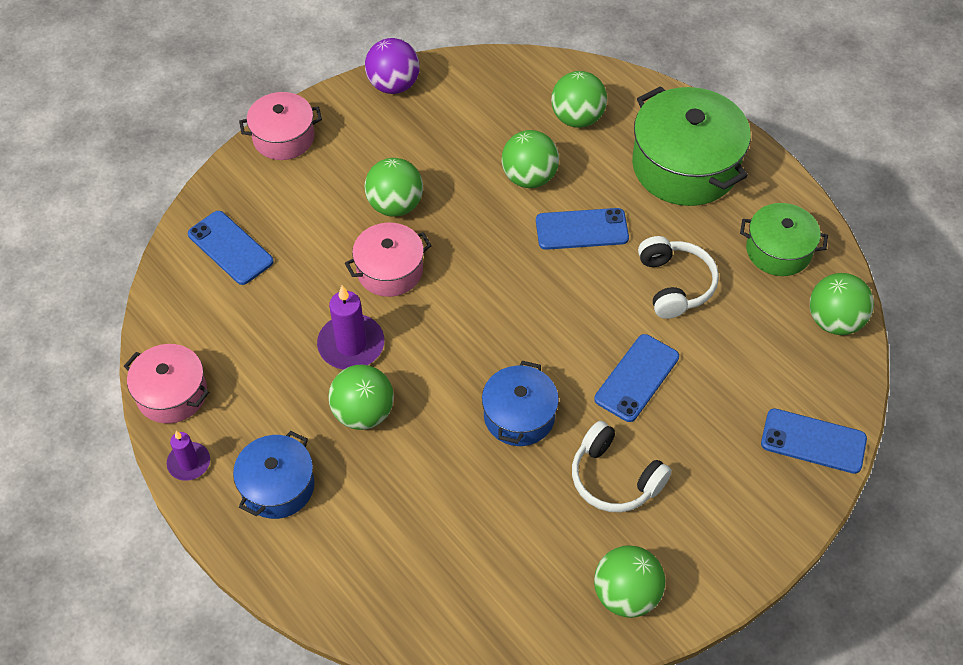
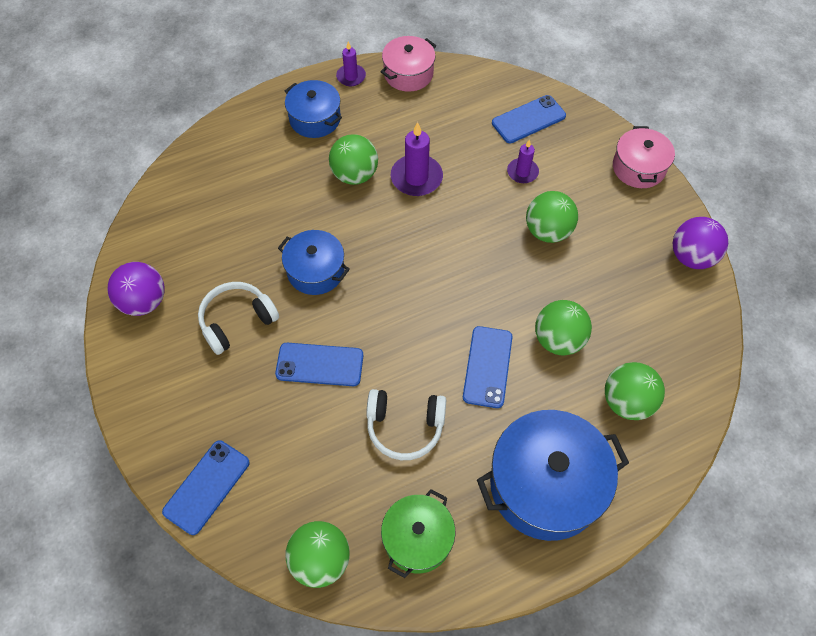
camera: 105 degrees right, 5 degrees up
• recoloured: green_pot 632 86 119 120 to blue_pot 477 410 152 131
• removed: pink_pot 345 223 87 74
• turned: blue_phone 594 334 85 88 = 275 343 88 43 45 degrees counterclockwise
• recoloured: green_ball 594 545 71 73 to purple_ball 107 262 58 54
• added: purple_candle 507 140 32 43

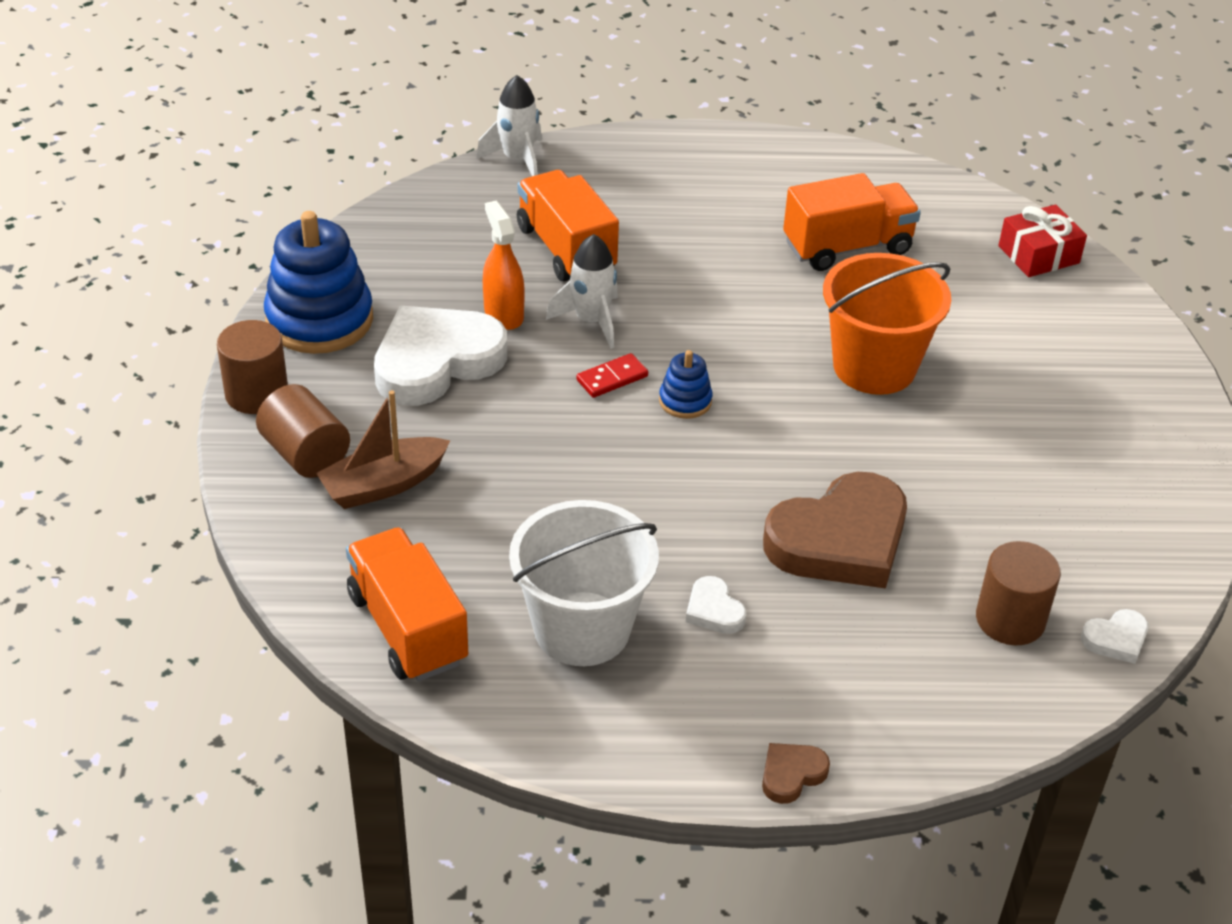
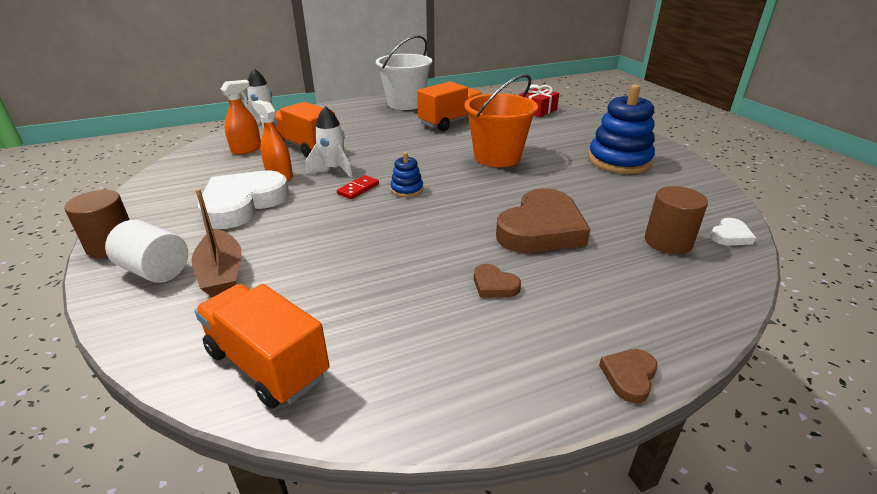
camera: 20 degrees left, 10 degrees down
• moved: blue_stacking_toy 264 211 109 143 to 588 84 67 90
• recoloured: brown_cylinder 256 384 94 94 to white_cylinder 105 220 83 63
• turned: brown_boat 316 390 134 119 = 192 189 49 108 60 degrees counterclockwise
• moved: white_bucket 509 500 150 166 to 376 35 56 75
• recoloured: white_heart 686 576 60 58 to brown_heart 474 264 47 34
• added: orange_spray_bottle 221 80 40 75

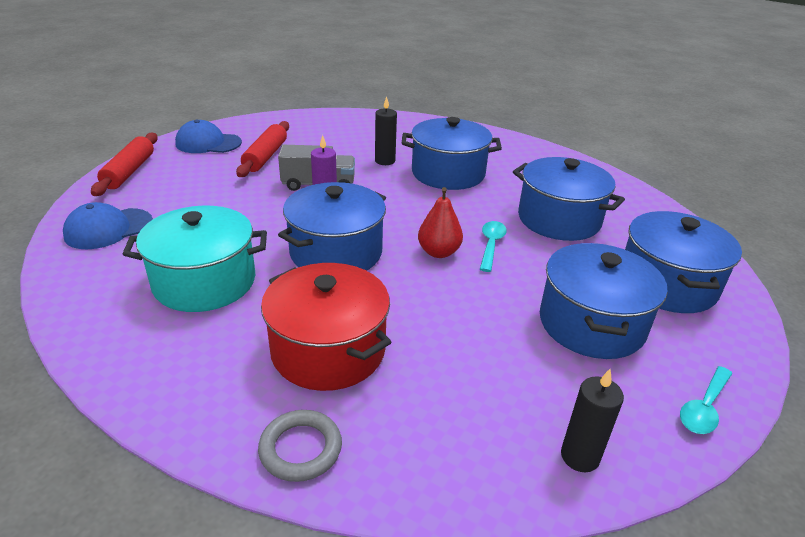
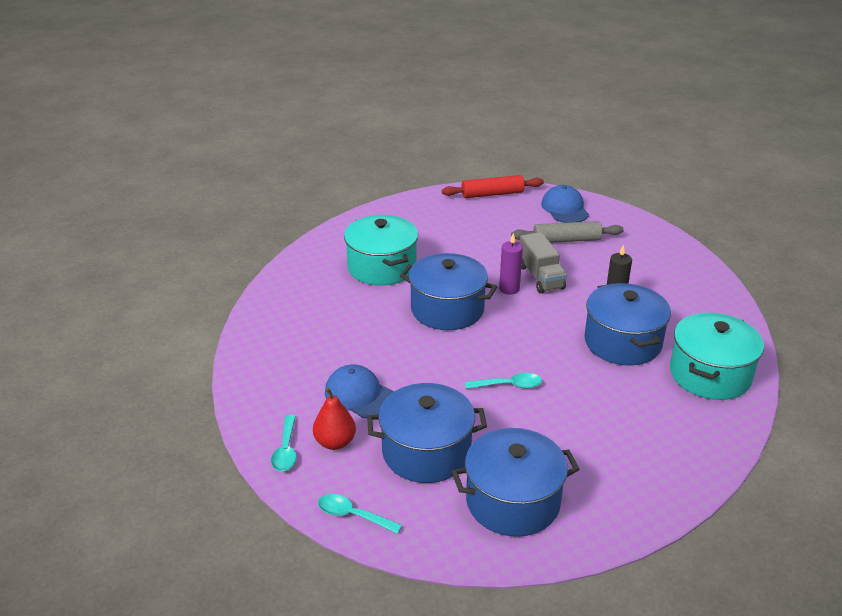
camera: 75 degrees right, 0 degrees up
• recoloured: red_rolling_pin 236 121 53 56 to grey_rolling_pin 511 221 113 22
• removed: blue_pot 513 157 112 84
• moved: red_pear 418 187 45 71 to 313 388 43 62
• moved: blue_cap 63 202 90 47 to 325 365 69 53
• removed: red_pot 261 263 130 128
• replaced: black_candle 561 369 63 103 to turquoise_spoon 271 415 25 56
• removed: grey_ring 258 410 84 72
• added: turquoise_pot 670 313 94 87

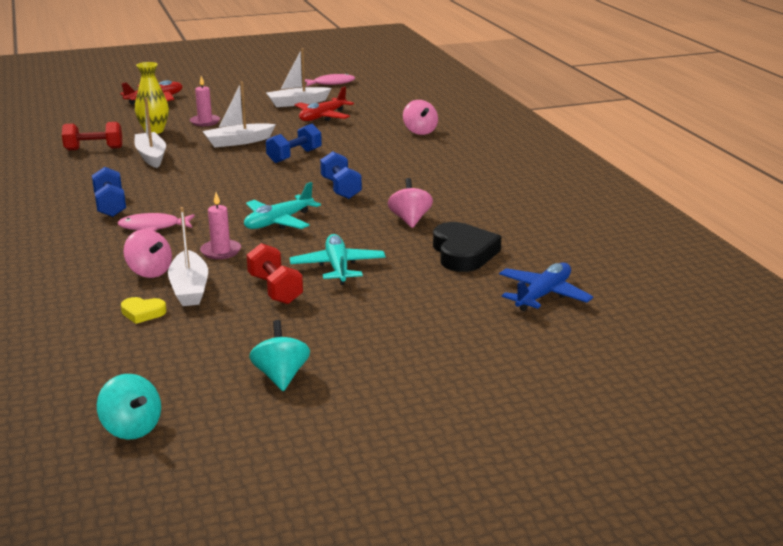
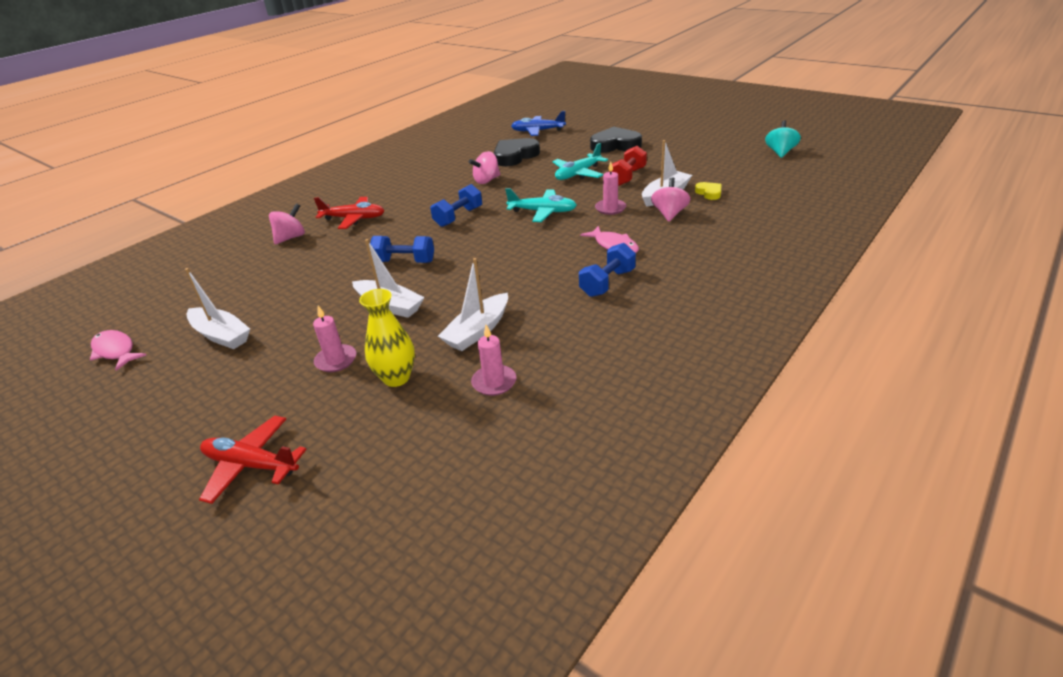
camera: 120 degrees left, 10 degrees up
• moved: red_plane 295 86 59 35 to 314 197 71 32
• replaced: red_dumbbell 62 122 60 28 to pink_candle 471 325 45 71
• removed: turquoise_spinning_top 249 320 61 71
• added: black_heart 590 127 52 26

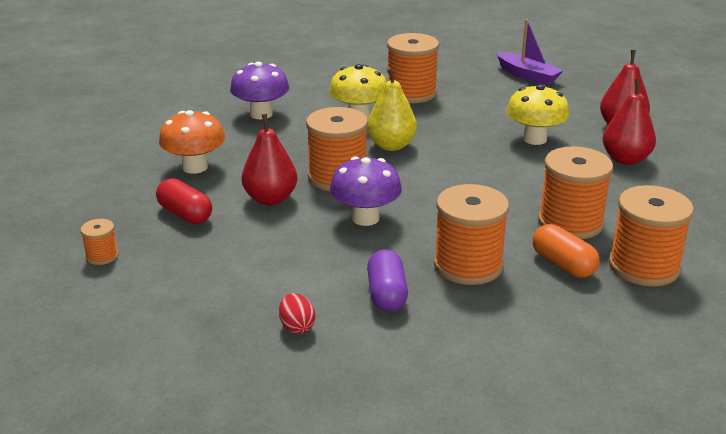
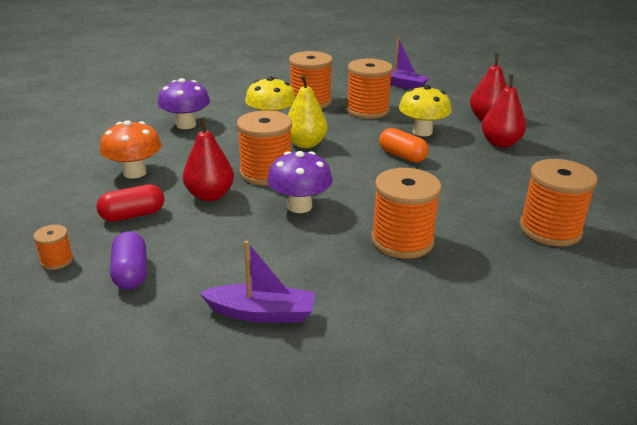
camera: 10 degrees left, 0 degrees up
• moved: orange_spool 538 146 75 93 to 346 58 47 61
• turned: red_capsule 156 178 56 46 = 96 184 68 38 60 degrees counterclockwise
• moved: orange_capsule 533 224 67 54 to 379 128 50 35
• moved: purple_capsule 367 249 41 63 to 110 231 37 58
• replaced: red_egg 279 293 36 41 to purple_boat 199 241 116 82

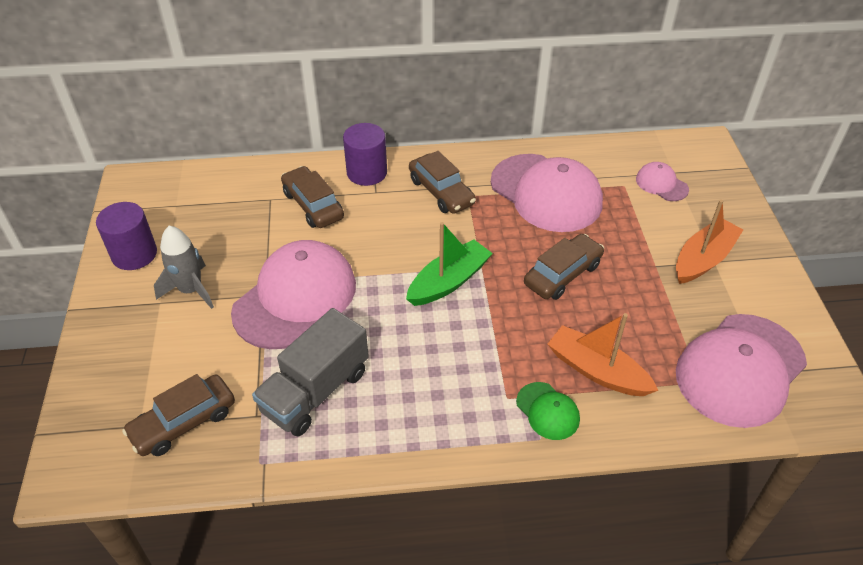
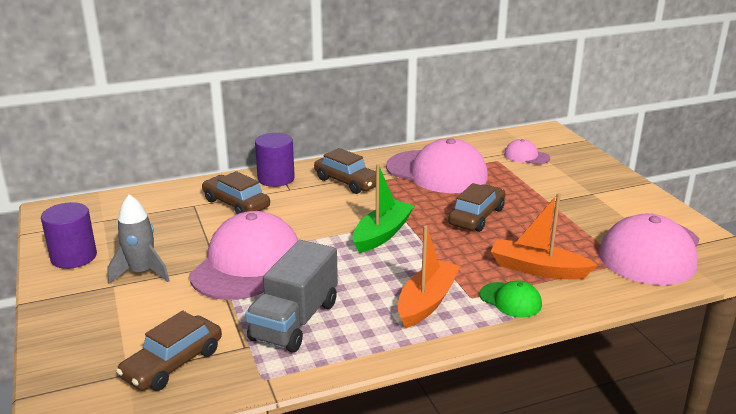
camera: 15 degrees left, 20 degrees down
• moved: orange_boat 676 200 67 84 to 398 226 62 102

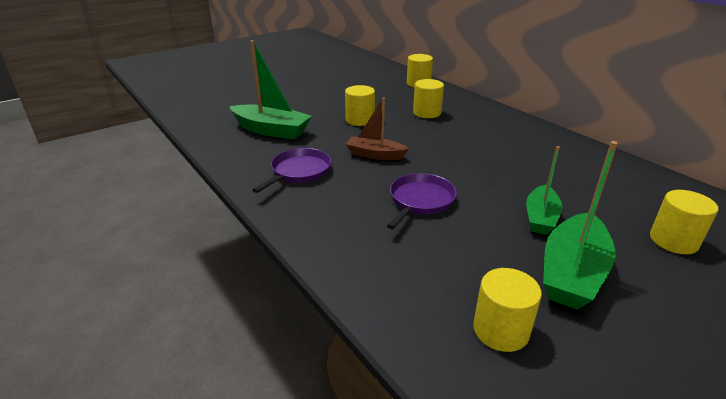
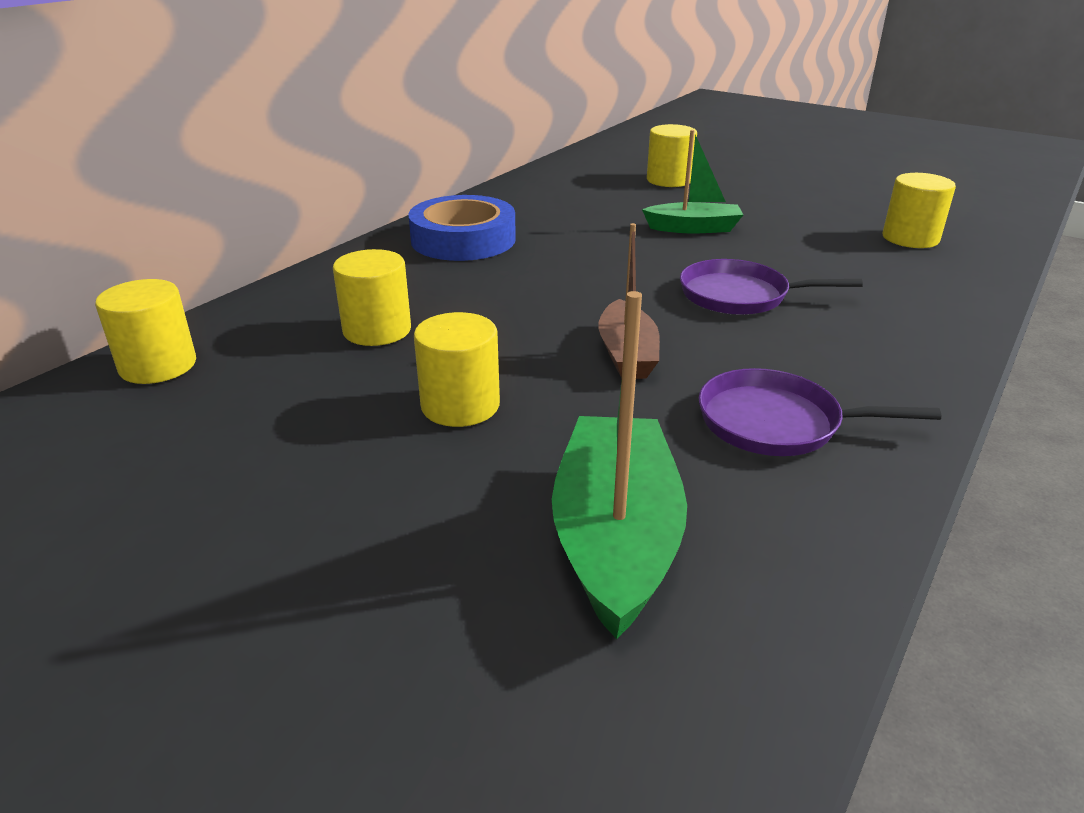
camera: 110 degrees left, 0 degrees up
• removed: green_boat 543 141 75 169
• added: blue_tape 408 195 108 66

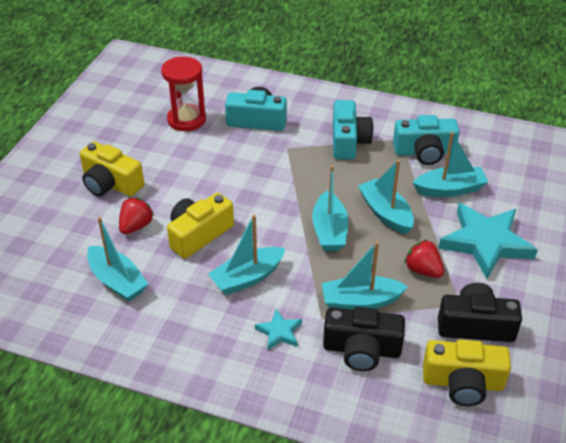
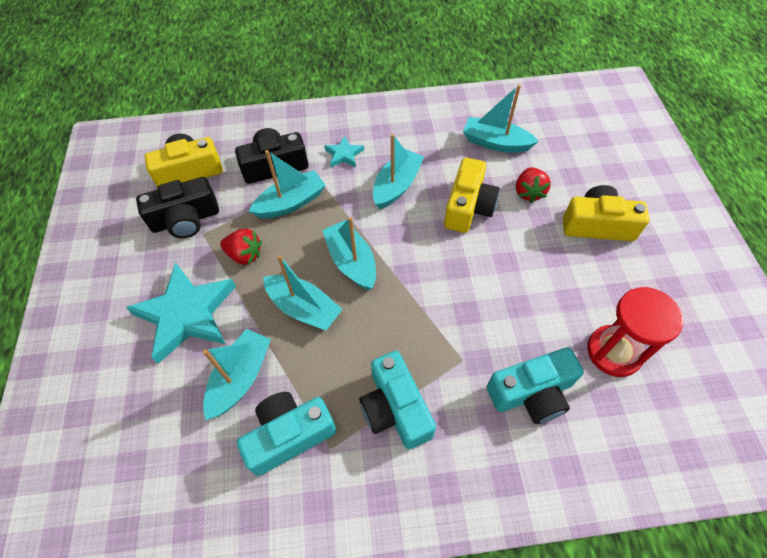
camera: 155 degrees right, 15 degrees up
• turned: turquoise_boat 413 132 76 65 = 203 329 68 91 150 degrees clockwise

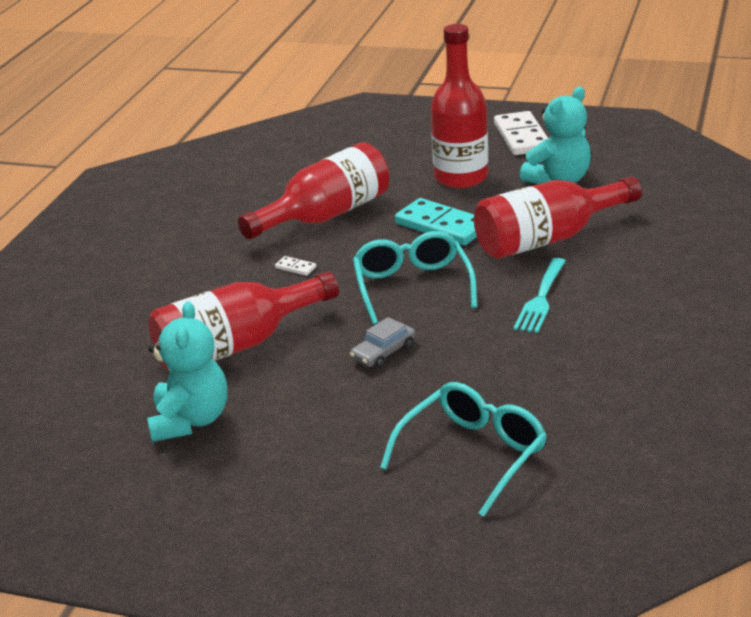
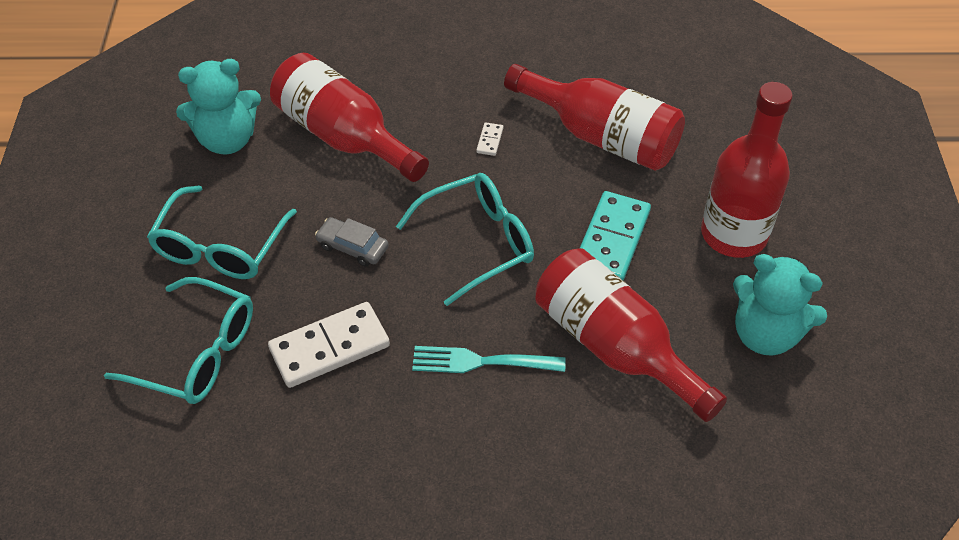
camera: 70 degrees right, 20 degrees up
• moved: white_domino 494 111 55 44 to 268 302 122 86
• added: turquoise_glasses 147 185 150 94

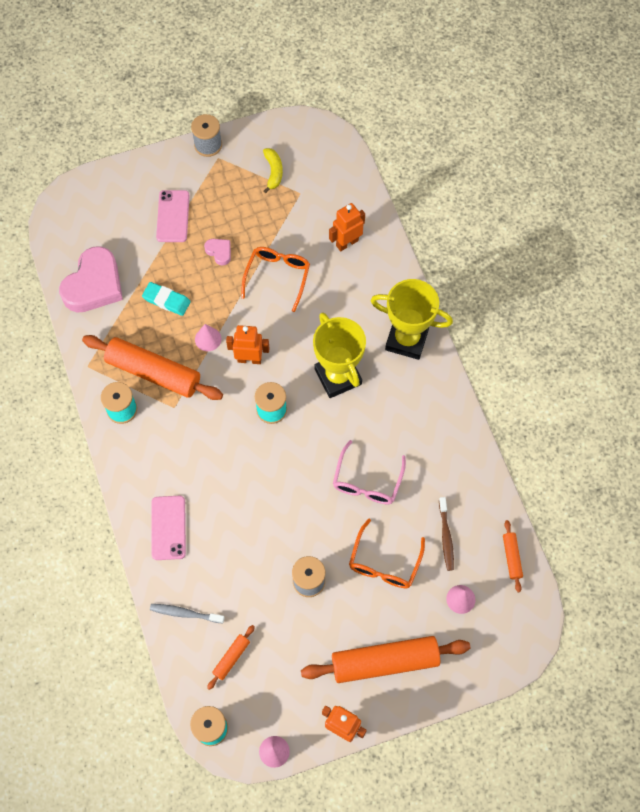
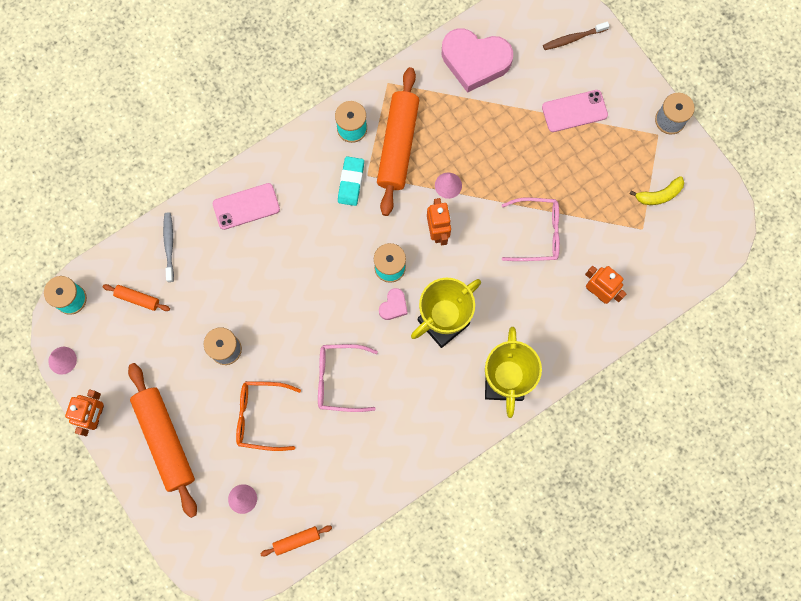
camera: 75 degrees right, 10 degrees up
• moved: pink_heart 204 239 27 27 to 379 288 29 32
• recoloured: orange_glasses 241 247 69 65 to pink_glasses 502 197 58 64
• moved: turquoise_eraser 142 282 49 34 to 338 156 26 50
• moved: brown_toothbrush 439 497 15 74 to 543 22 67 28

